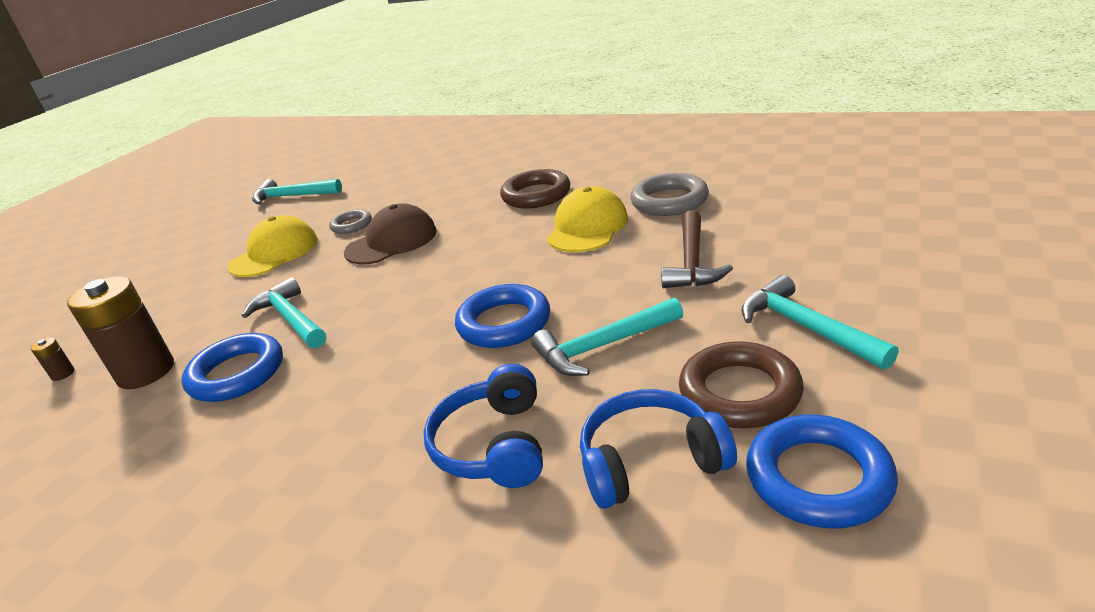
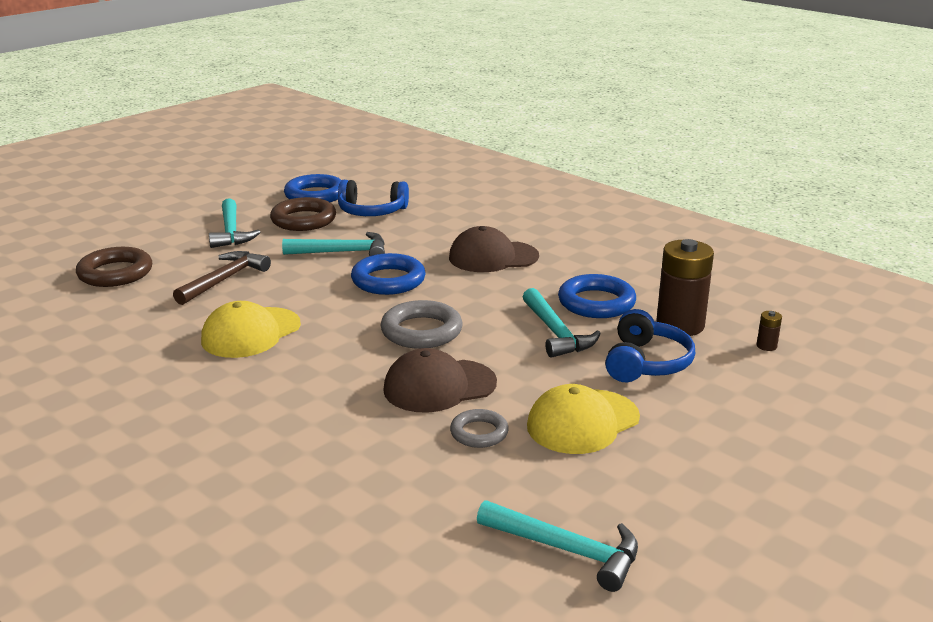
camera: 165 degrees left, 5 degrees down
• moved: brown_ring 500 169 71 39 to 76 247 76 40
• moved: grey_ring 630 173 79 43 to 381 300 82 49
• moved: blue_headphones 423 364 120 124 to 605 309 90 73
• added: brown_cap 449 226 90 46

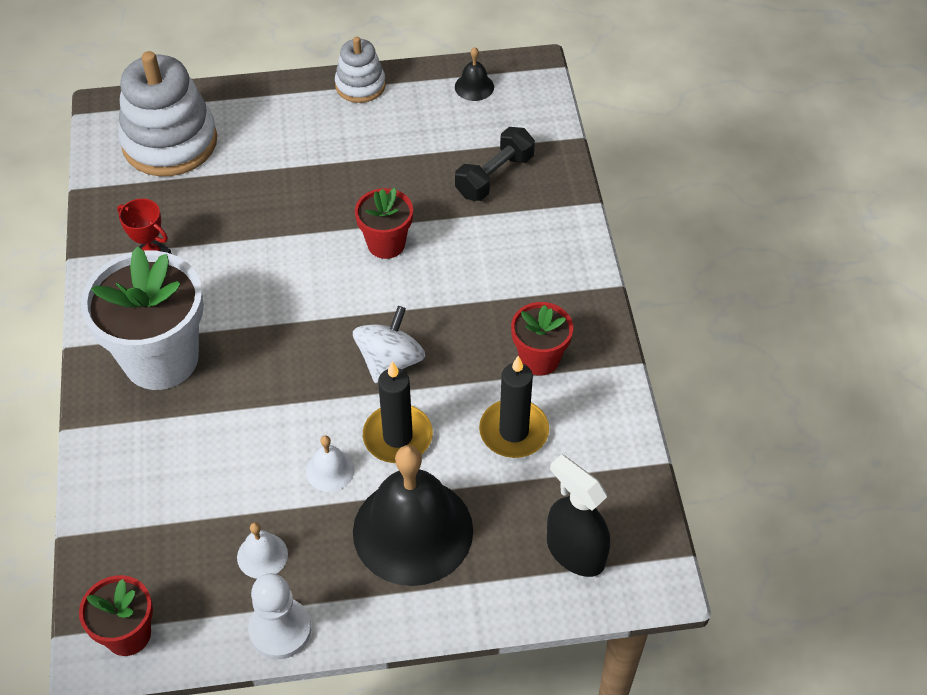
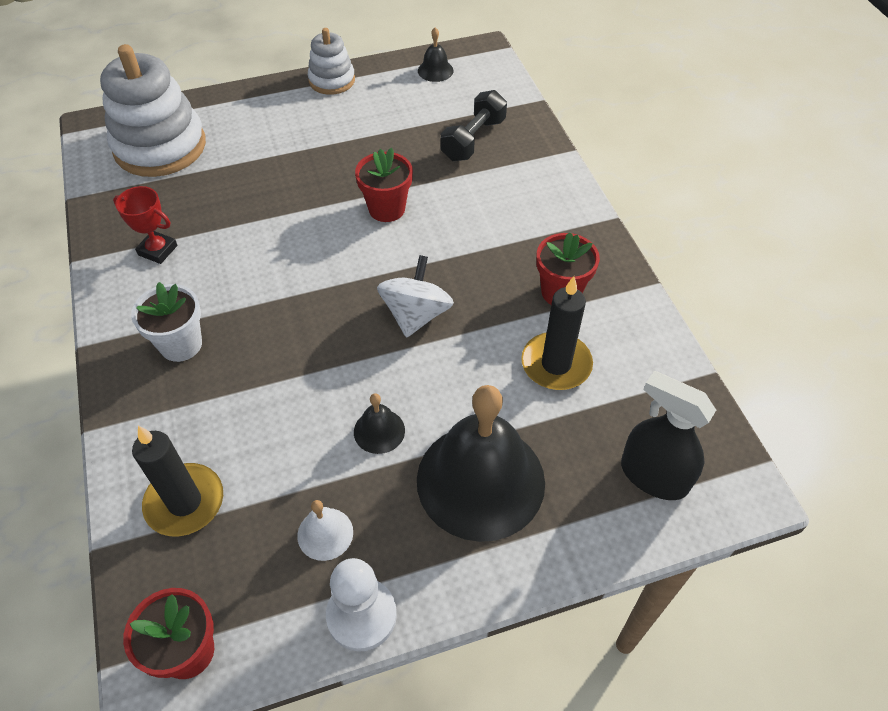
camera: 10 degrees left, 0 degrees up
• resized: white_flower_pot 81 246 123 144 = 131 282 71 80 x0.54
• moved: black_candle 363 361 70 102 to 132 426 91 110
• recoloured: white_bell 306 435 49 57 to black_bell 354 393 51 61

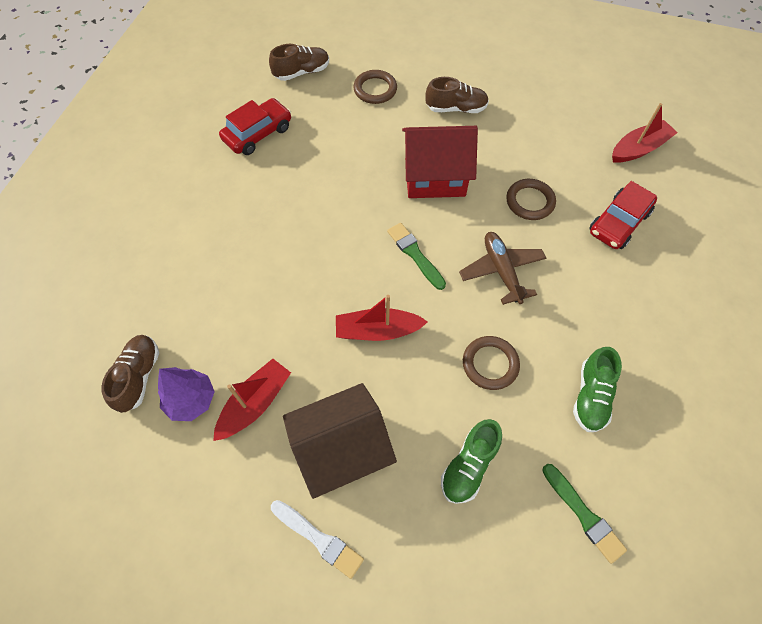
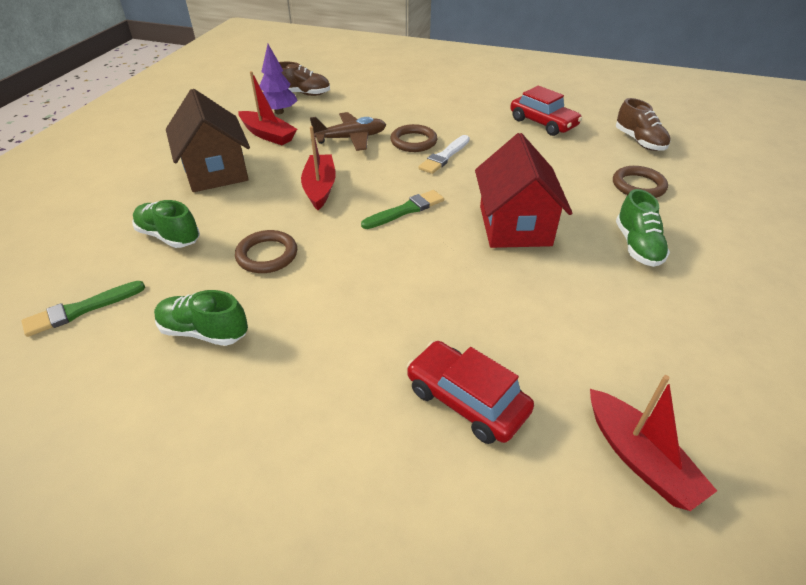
camera: 90 degrees right, 20 degrees down
• recoloured: brown_shoe 425 77 64 36 to green_shoe 616 189 54 78
• moved: brown_ring 506 179 50 41 to 390 124 47 28
• moved: brown_plane 459 232 87 73 to 310 112 76 39
• moved: white_brush 271 500 93 79 to 419 135 51 39

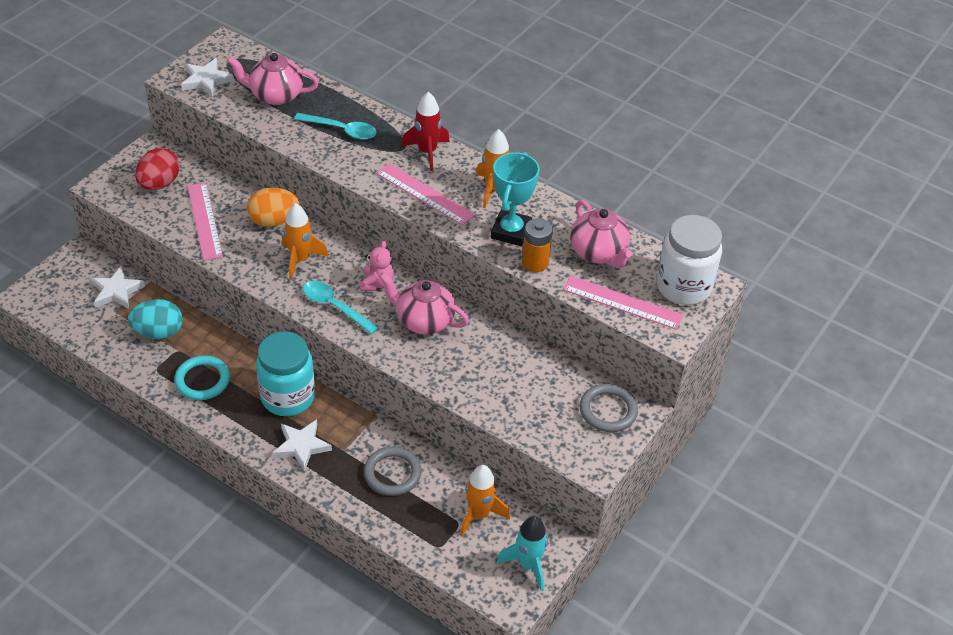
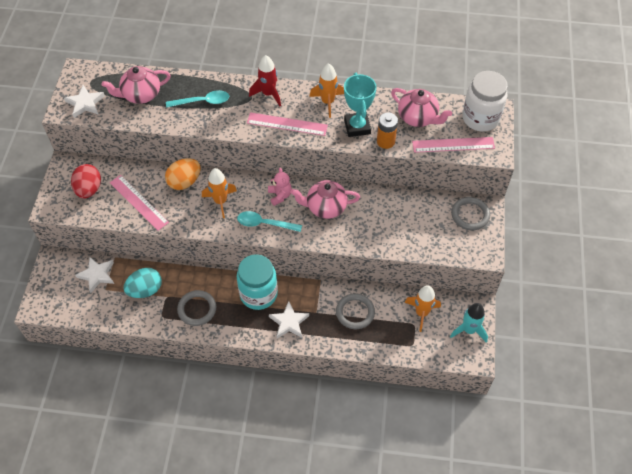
camera: 25 degrees left, 10 degrees up
• recoloured: turquoise_ring 174 355 56 45 to grey_ring 177 290 39 36

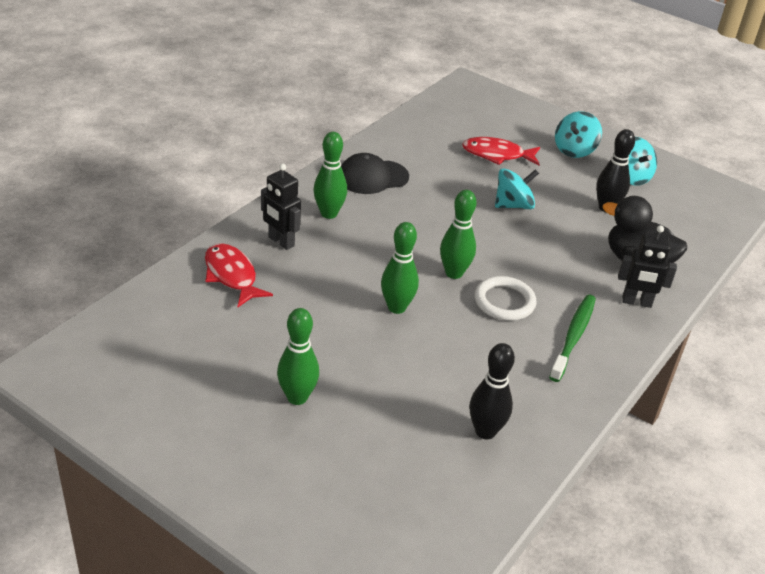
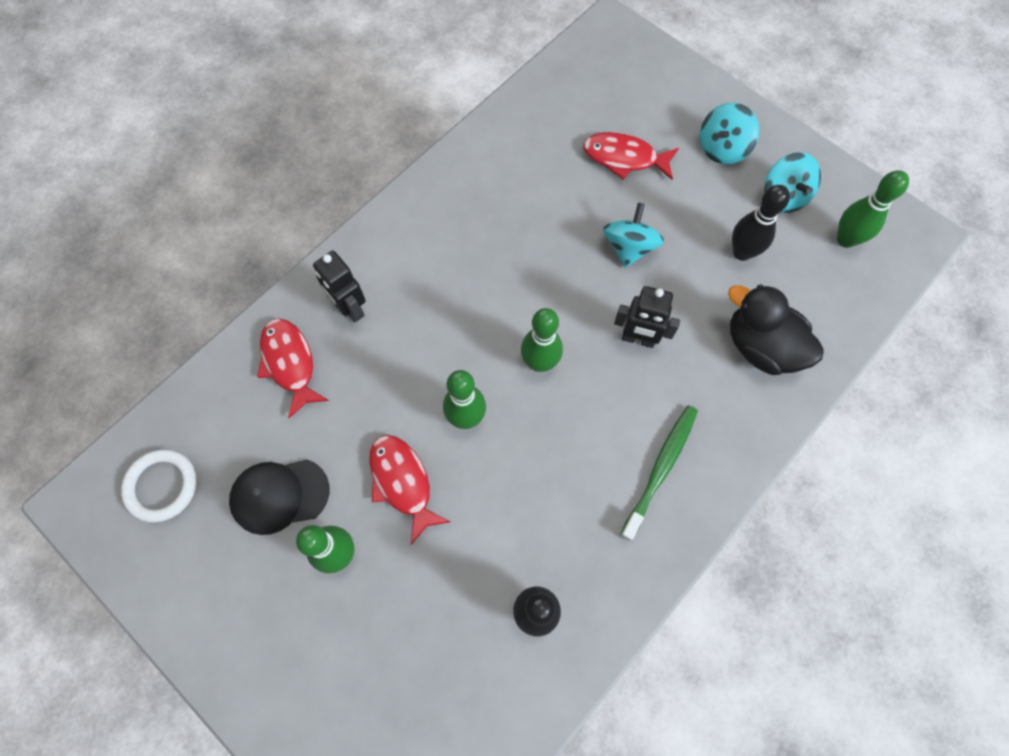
camera: 10 degrees right, 30 degrees up
• moved: green_bowling_pin 313 132 34 87 to 837 170 72 78
• moved: black_cap 341 153 68 41 to 229 459 100 76
• turned: turquoise_spinning_top 495 168 44 41 = 603 203 61 65 60 degrees counterclockwise
• moved: black_robot 618 225 59 83 to 614 286 66 62
• moved: white_ring 475 276 61 45 to 121 450 76 72
• added: red_fish 369 435 82 110

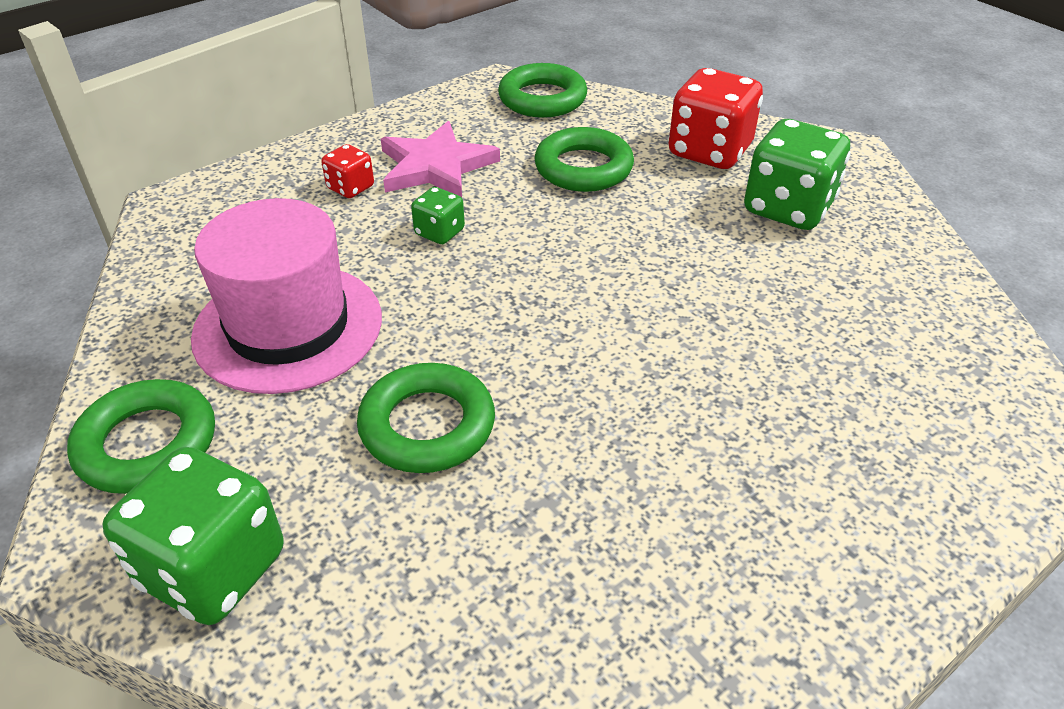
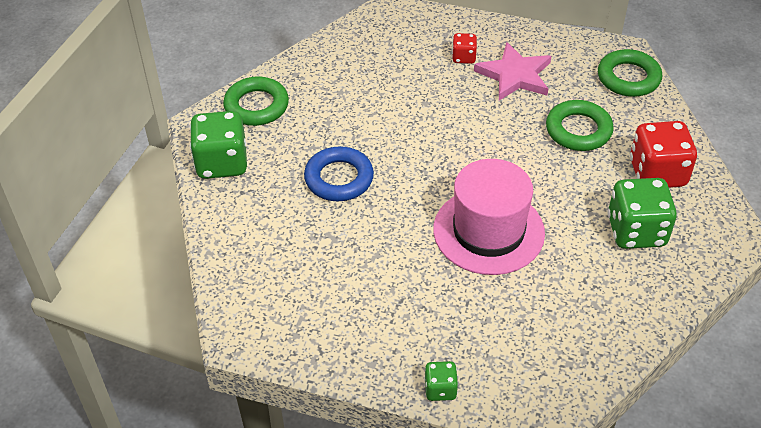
camera: 55 degrees right, 5 degrees up
• moved: green_dice 411 187 54 57 to 424 361 34 40
• moved: pink_hat 191 198 191 196 to 433 159 112 116
• recoloured: green_ring 357 363 138 110 to blue_ring 304 146 70 55

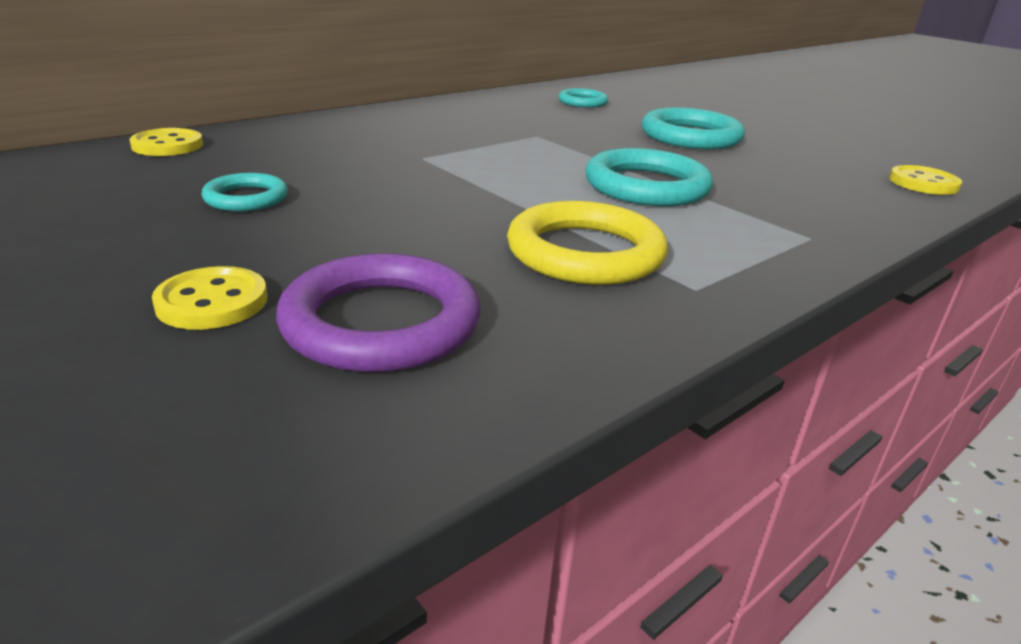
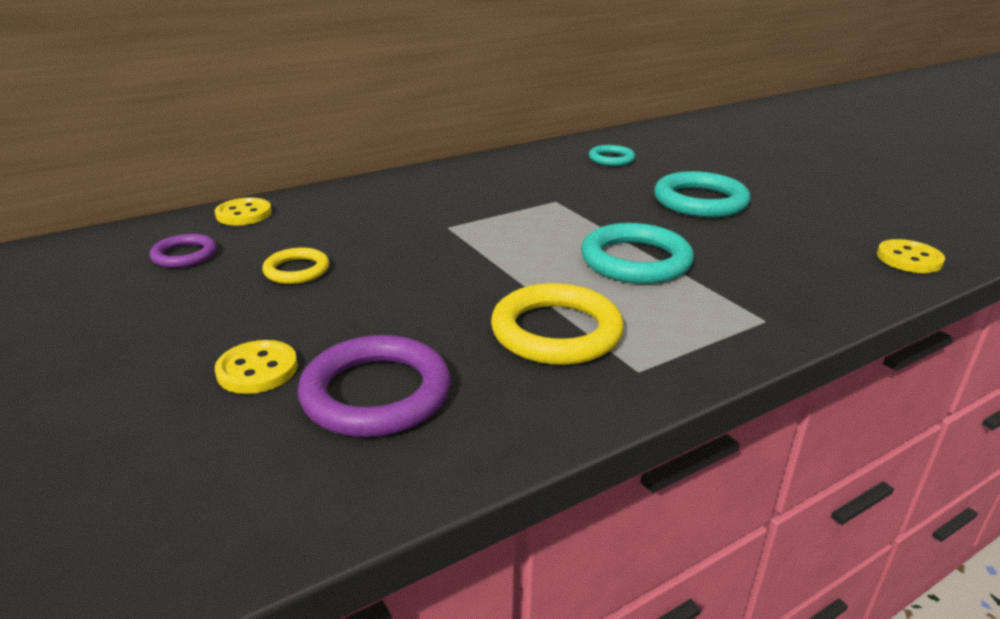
camera: 10 degrees right, 0 degrees up
• recoloured: turquoise_ring 201 173 87 38 to yellow_ring 262 248 67 36
• added: purple_ring 149 234 68 34

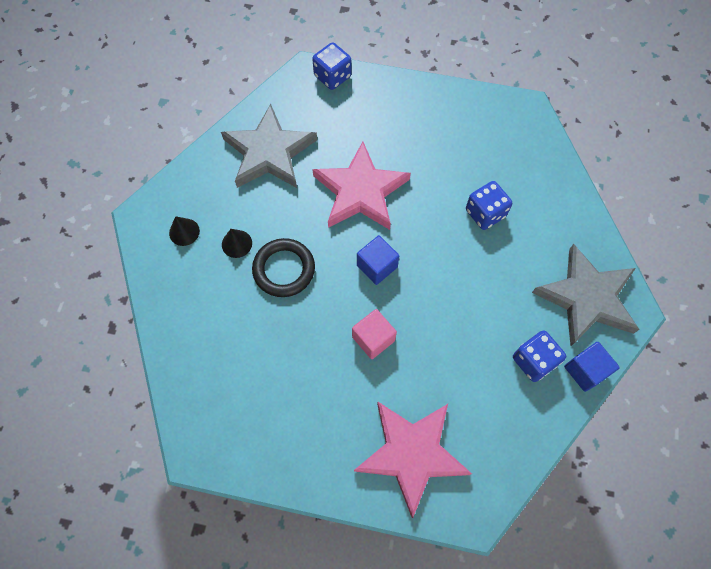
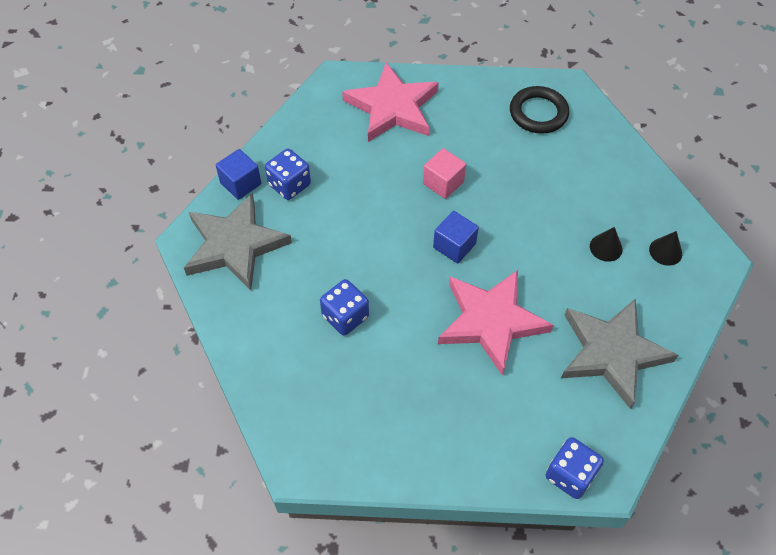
camera: 170 degrees right, 10 degrees down
• moved: black_ring 252 238 63 59 to 510 86 59 48

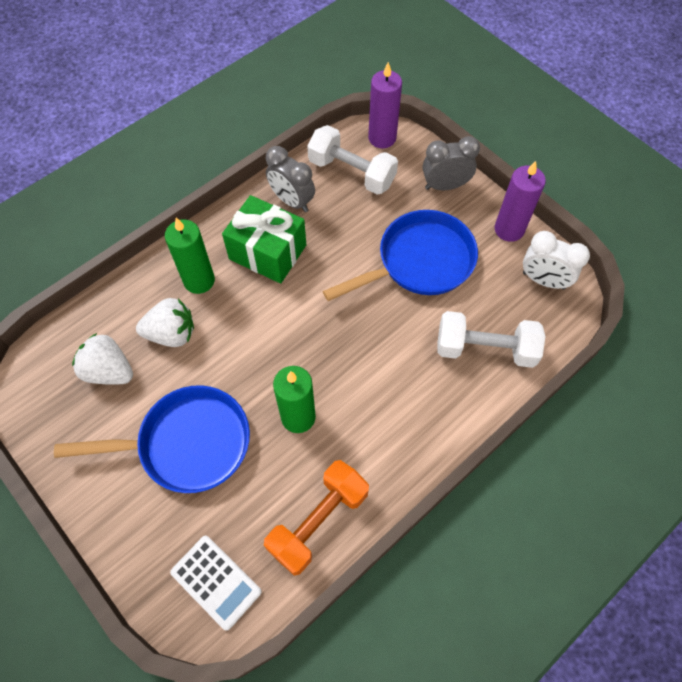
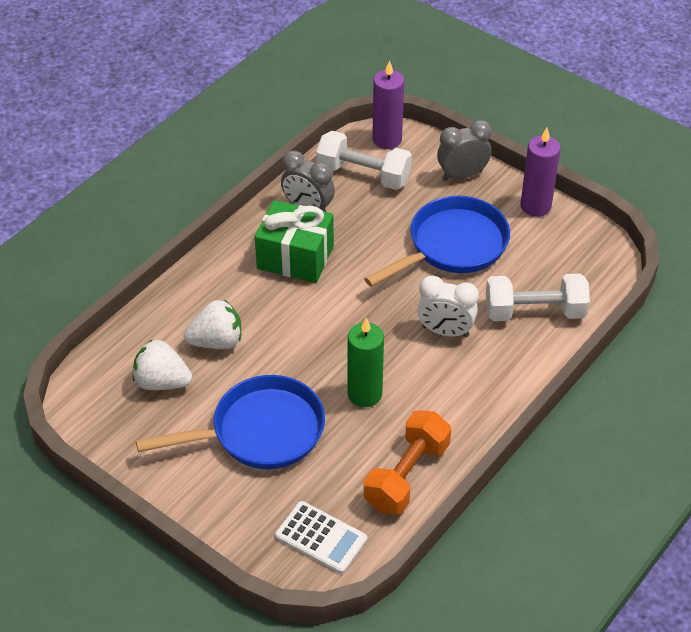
camera: 10 degrees left, 15 degrees down
• removed: green_candle 165 217 50 77
• moved: white_clock 523 231 67 58 to 417 275 62 62

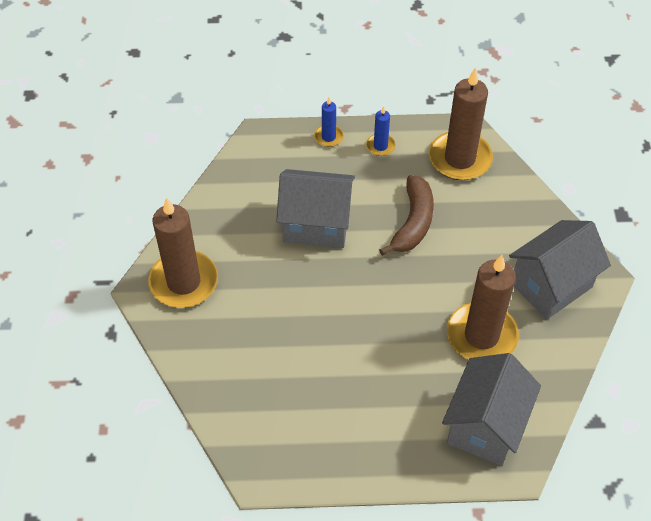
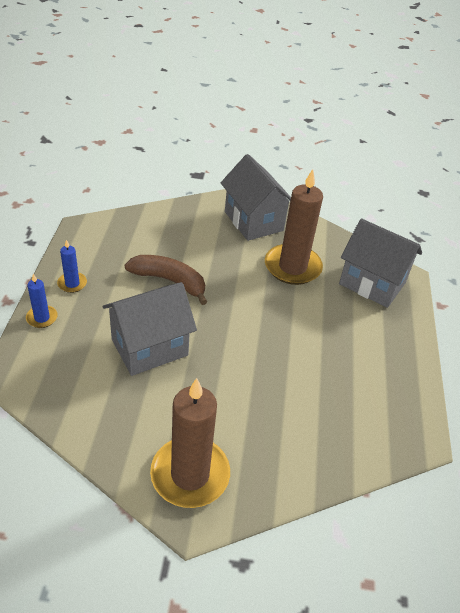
camera: 85 degrees left, 10 degrees down
• removed: brown_candle 429 68 64 112
• turned: grey_house 276 169 79 79 = 103 282 94 94 45 degrees clockwise

